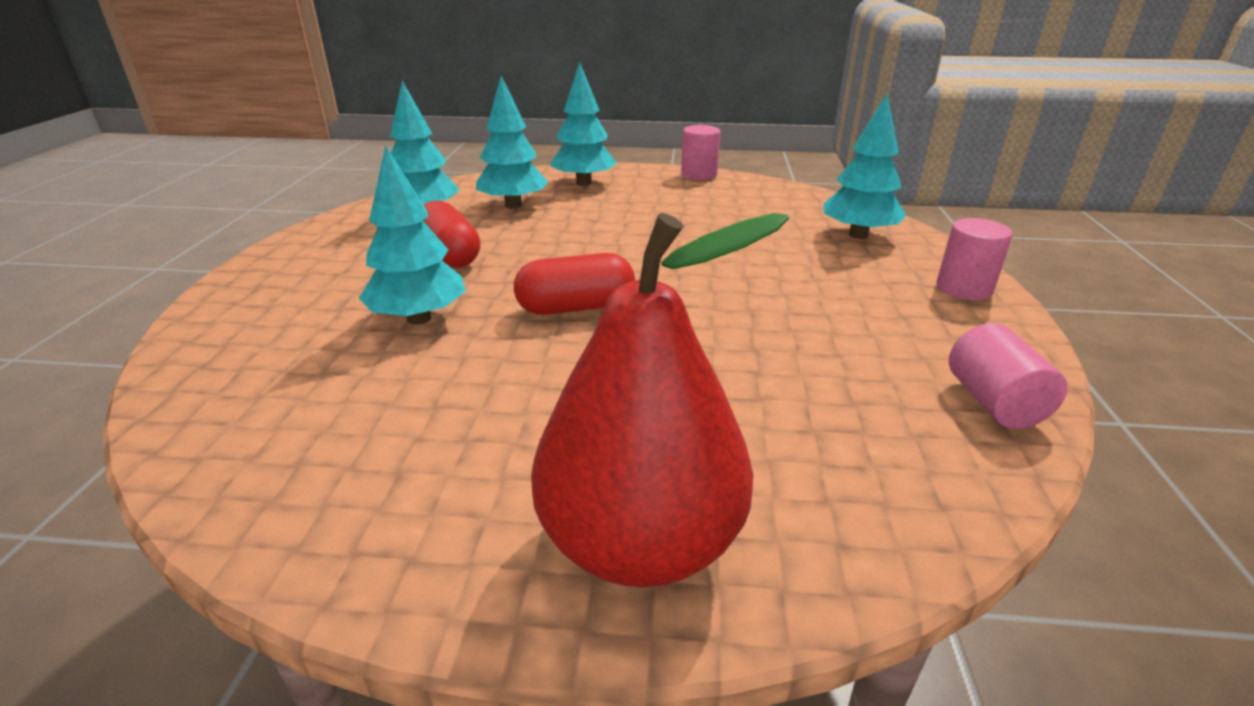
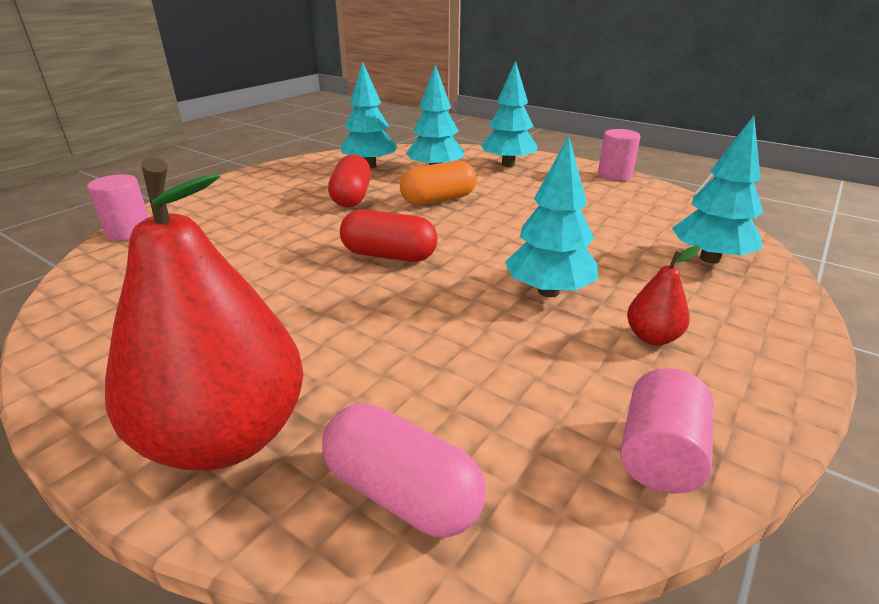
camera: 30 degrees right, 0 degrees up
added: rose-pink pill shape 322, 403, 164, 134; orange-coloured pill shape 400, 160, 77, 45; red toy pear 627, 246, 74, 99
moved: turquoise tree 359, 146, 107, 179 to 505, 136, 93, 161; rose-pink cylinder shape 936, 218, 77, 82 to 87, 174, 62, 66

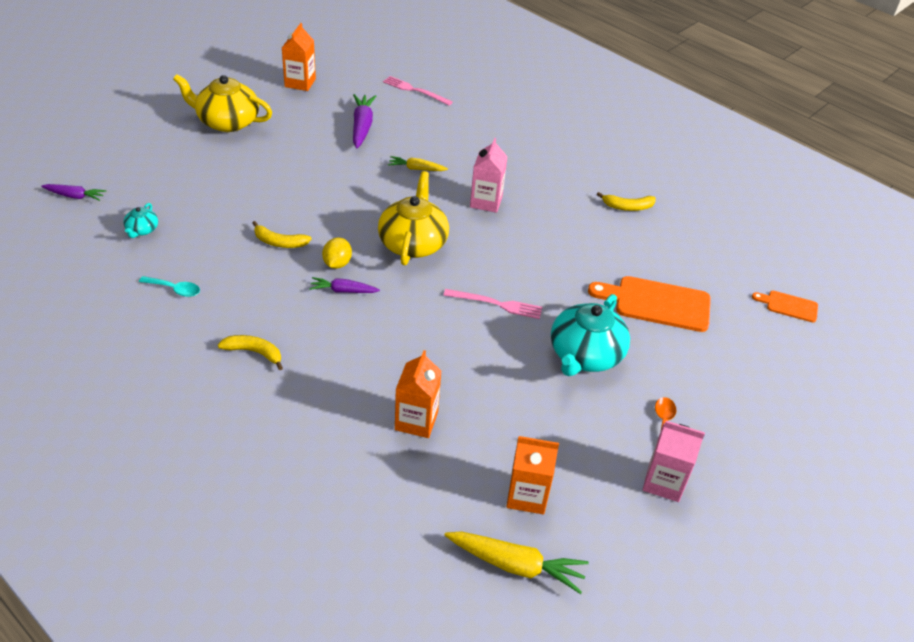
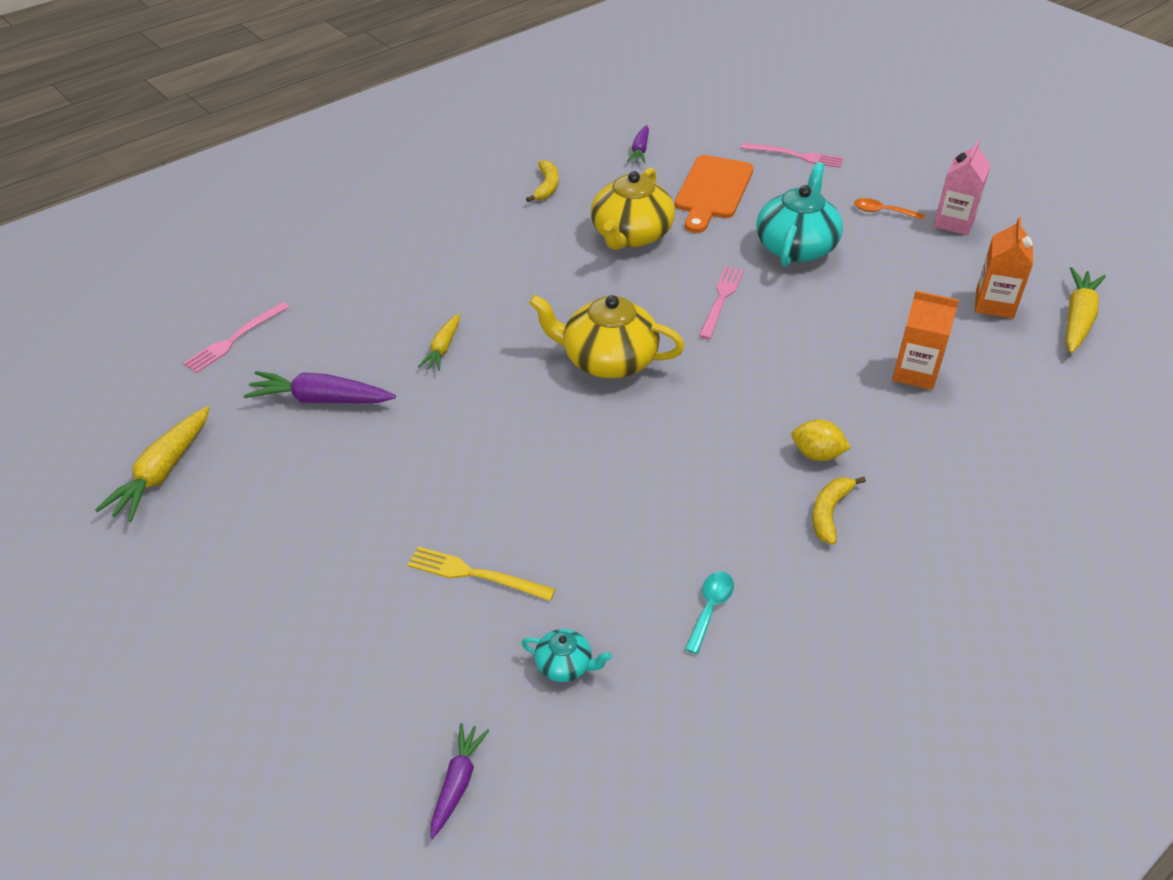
camera: 80 degrees left, 0 degrees up
removed: yellow banana fruit 253, 221, 58, 27; rose-pink juice carton 470, 138, 38, 75; orange-coloured cutting board 752, 291, 66, 31
added: yellow dinner fork 408, 546, 147, 55; rose-pink dinner fork 741, 143, 102, 25
moved: yellow tea pot 173, 74, 99, 58 to 591, 168, 84, 82; royal purple carrot 309, 277, 71, 16 to 627, 125, 22, 38; yellow lemon 322, 237, 30, 32 to 791, 419, 60, 42
replaced: orange-coloured juice carton 282, 23, 34, 68 to yellow carrot 95, 406, 115, 116
turned: turquoise tea pot 551, 294, 79, 82 = 756, 162, 87, 105 105 degrees counterclockwise

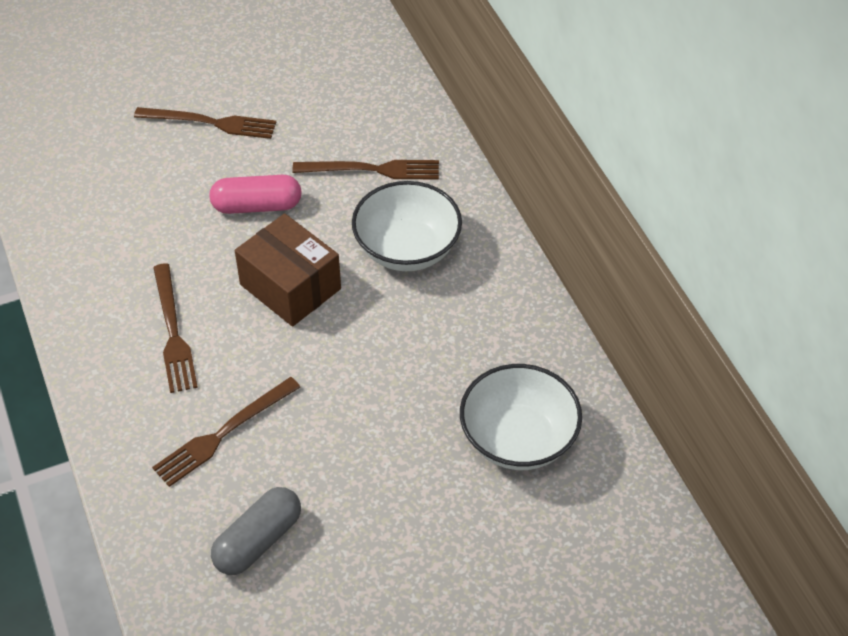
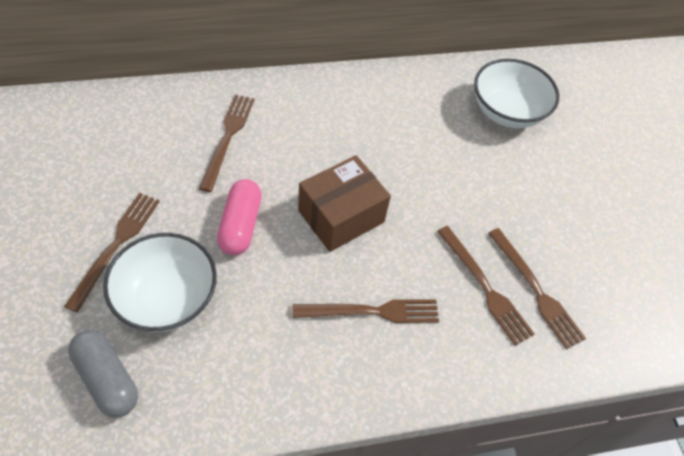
camera: 85 degrees left, 5 degrees up
added: russet dinner fork 488, 228, 98, 121
moved: gray pill shape 211, 487, 90, 88 to 68, 330, 70, 88; pure white deep dish 352, 181, 110, 90 to 103, 233, 114, 99

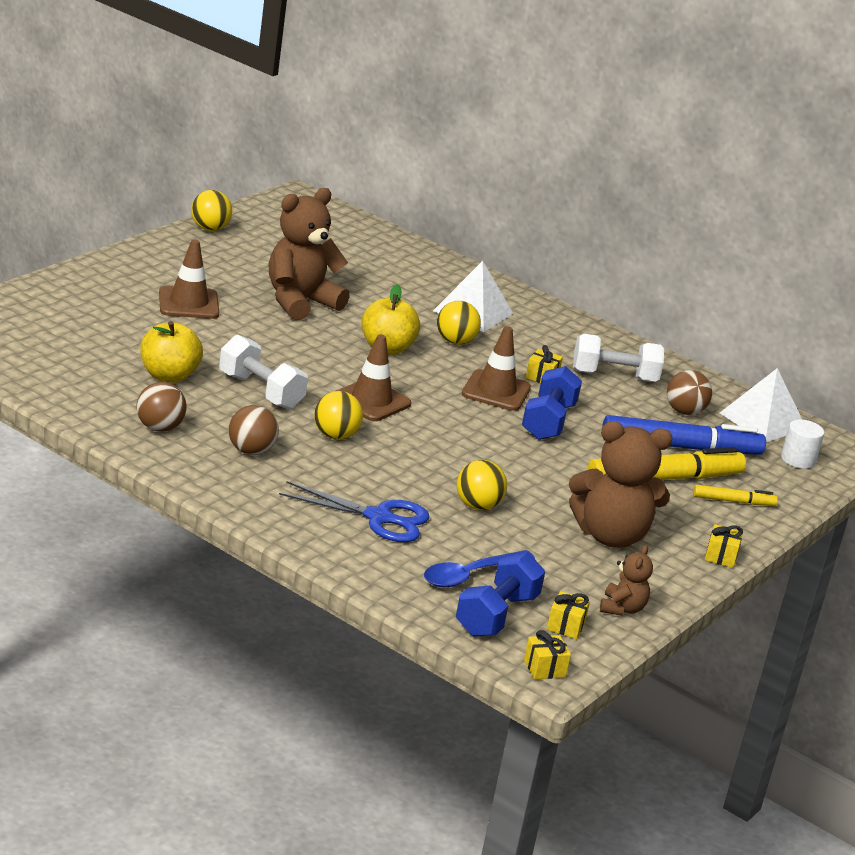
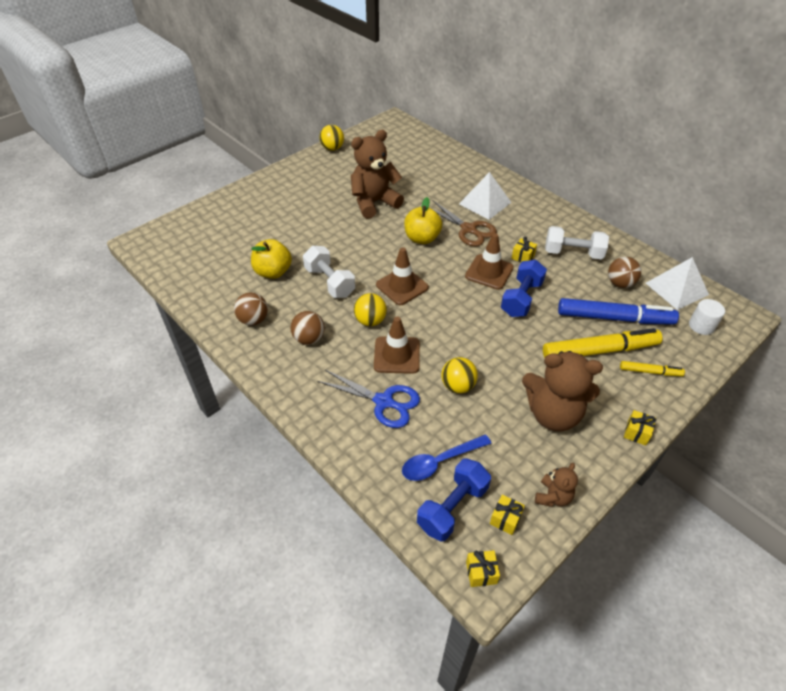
camera: 15 degrees right, 20 degrees up
moved: russet road cone 159, 239, 60, 80 to 374, 317, 46, 57
replaced: yellow ball 437, 301, 44, 44 to russet shears 432, 201, 65, 45

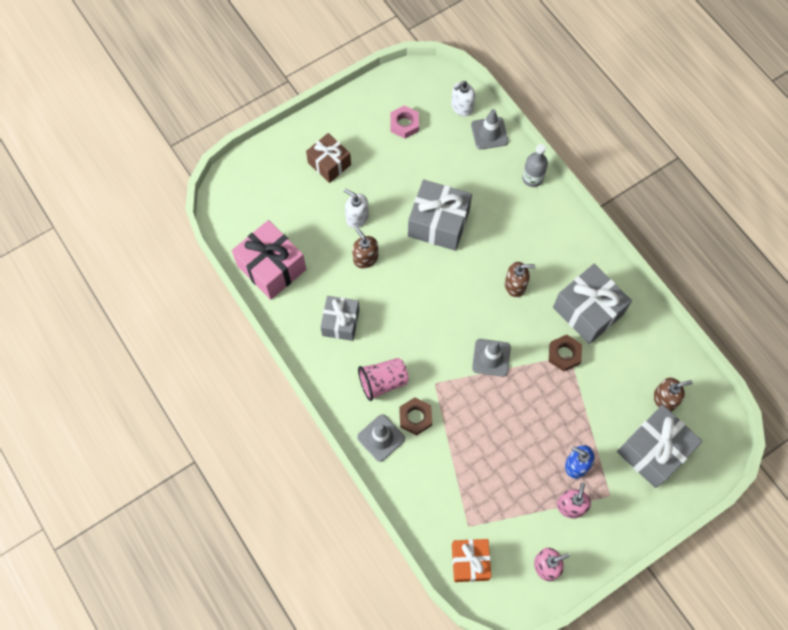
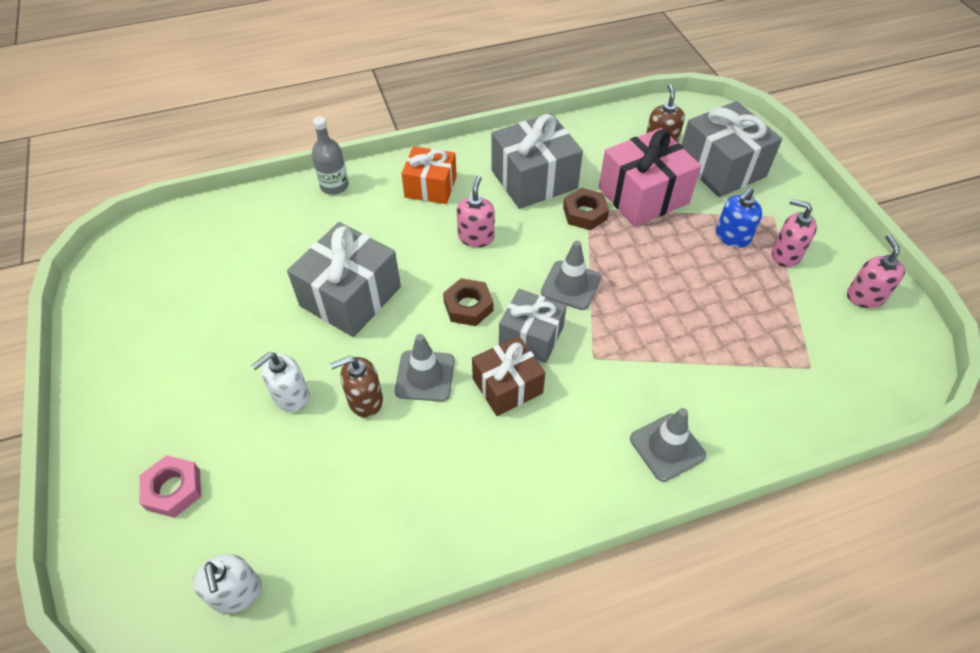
camera: 75 degrees left, 15 degrees down
removed: rose-pink cup 358, 358, 51, 43
moved: rose-pink present 232, 220, 74, 80 to 599, 128, 102, 99; russet present 306, 133, 45, 50 to 472, 336, 73, 80; gray present 320, 296, 39, 45 to 499, 289, 67, 74; rose-pink nut 390, 105, 29, 34 to 139, 455, 62, 63; russet nut 399, 397, 33, 39 to 443, 278, 50, 48; pure white soap dispenser 451, 81, 24, 35 to 193, 554, 68, 60; orange-coloured present 452, 539, 39, 43 to 401, 146, 56, 58; gray road cone 471, 109, 37, 41 to 395, 334, 60, 68
recoloured: russet soap dispenser 505, 262, 30, 35 to rose-pink soap dispenser 457, 175, 38, 72

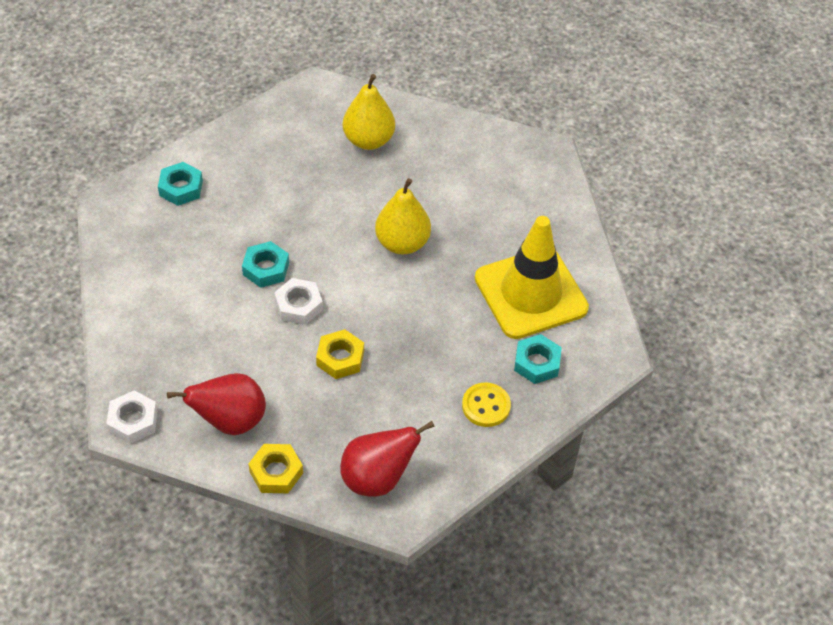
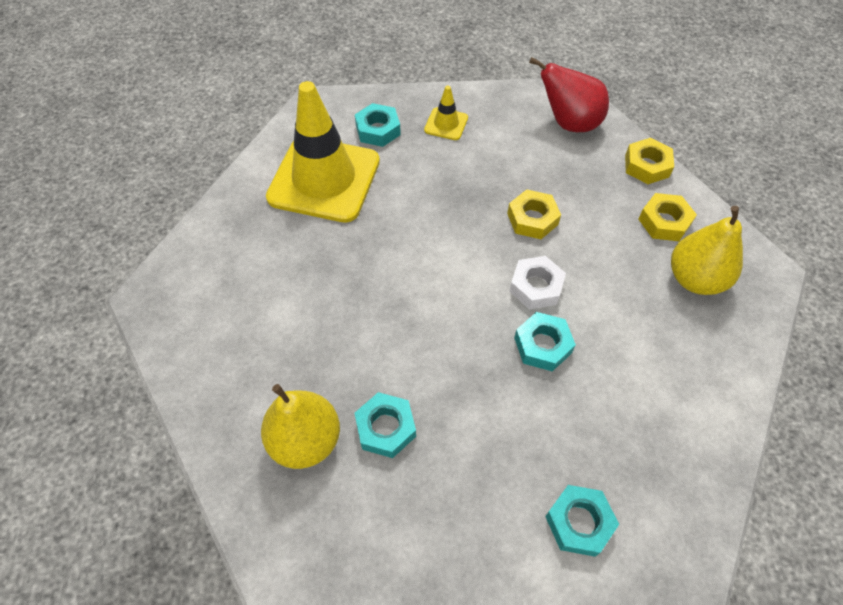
camera: 140 degrees left, 5 degrees up
removed: pure white nut 106, 391, 52, 53
added: turquoise nut 354, 392, 62, 66
moved: yellow toy pear 375, 178, 56, 76 to 671, 206, 72, 89
replaced: red toy pear 167, 373, 99, 62 to yellow nut 638, 193, 59, 48; yellow shirt button 462, 382, 49, 45 to yellow road cone 424, 86, 44, 54

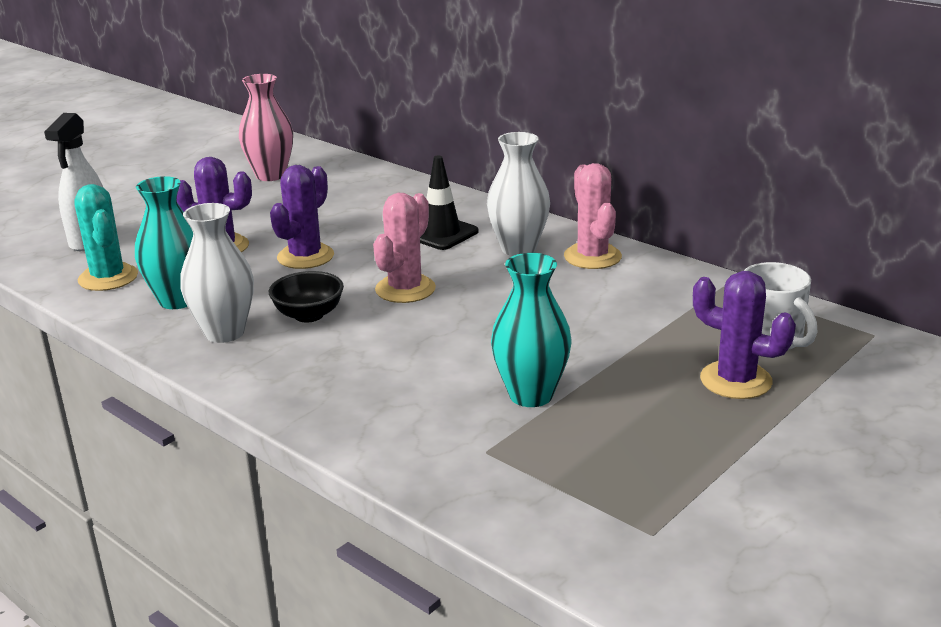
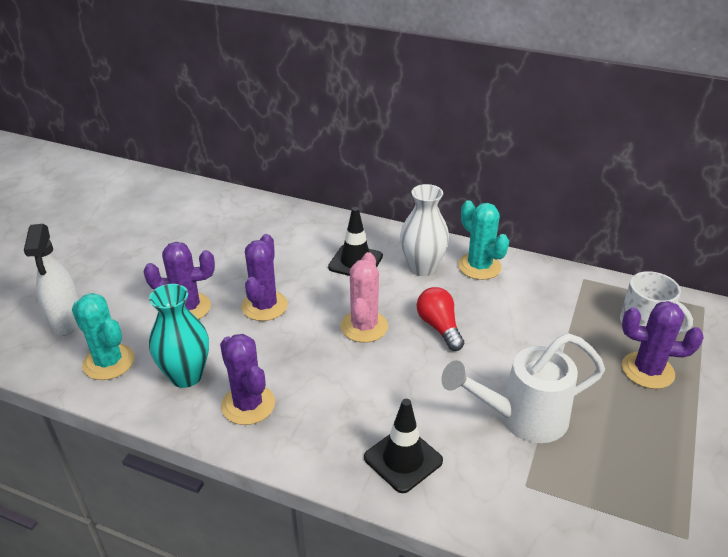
camera: 20 degrees left, 10 degrees up
removed: rose-pink tall vase 239, 74, 54, 107; ebony deep dish 269, 271, 75, 51
added: ebony road cone 364, 399, 79, 94; red lightbulb 417, 287, 47, 64
replaced: pure white tall vase 180, 203, 74, 140 to royal purple prickly plant 220, 334, 55, 91; turquoise tall vase 491, 253, 81, 154 to pure white sprinkling can 441, 333, 164, 110
recoloured: rose-pink prickly plant 564, 163, 58, 106 to turquoise prickly plant 458, 200, 51, 80

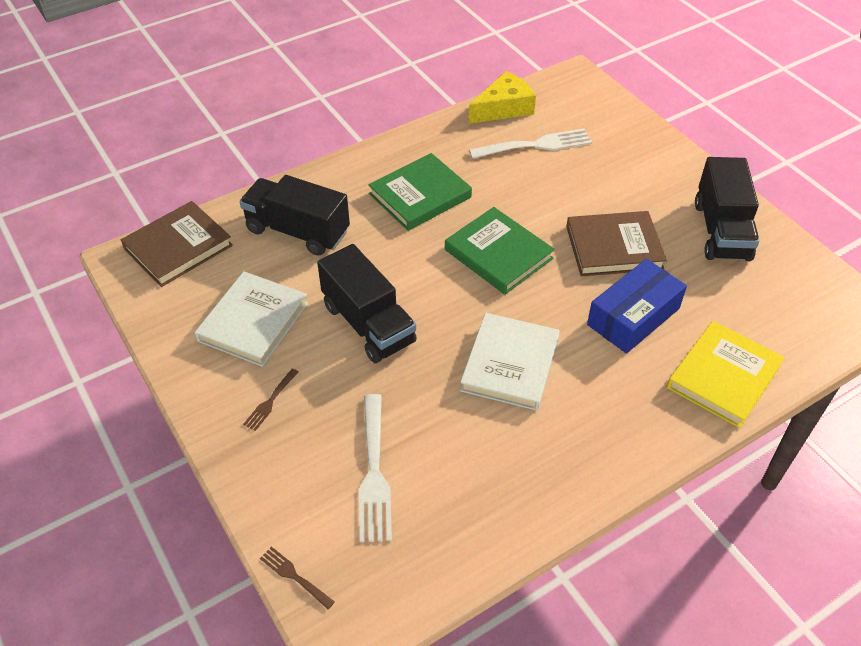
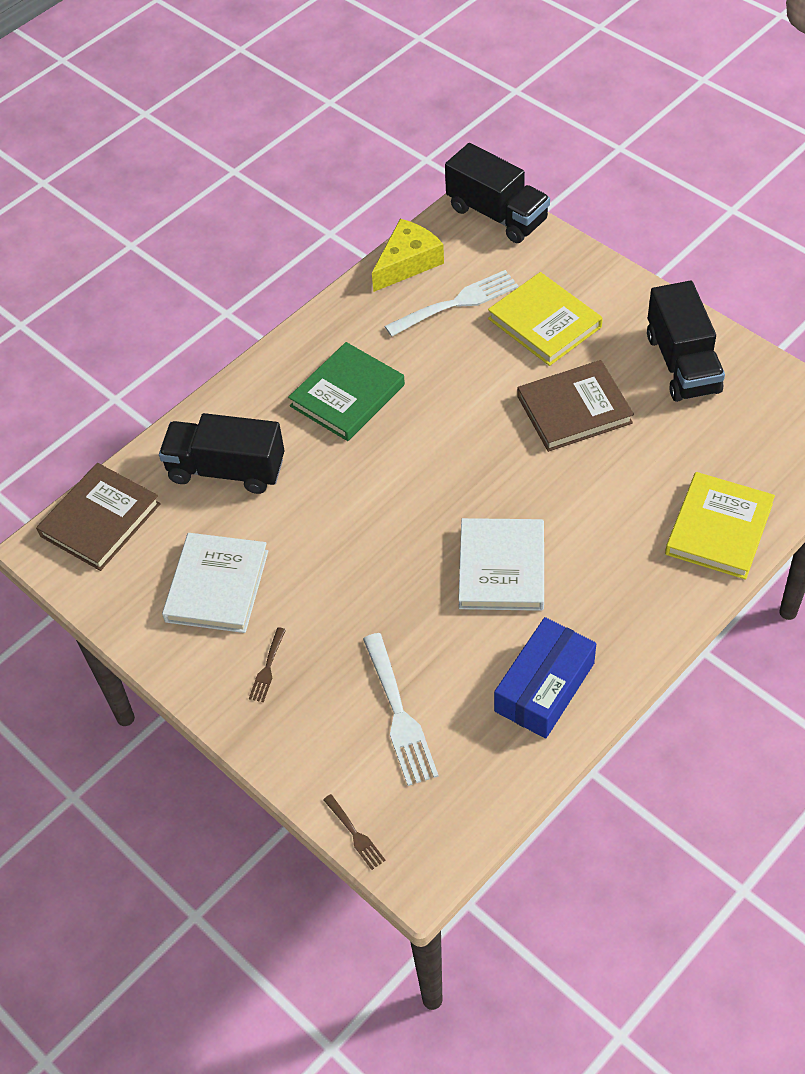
camera: 10 degrees left, 5 degrees up
removed: emerald hardback 445, 207, 110, 88
added: yellow hardback 488, 272, 115, 94
moved: ebony lorry 317, 244, 100, 119 to 445, 143, 105, 100; cobalt package 587, 259, 100, 95 to 494, 617, 102, 122
turned: russet dinner fork 260, 546, 75, 64 = 323, 794, 63, 76 150 degrees counterclockwise

